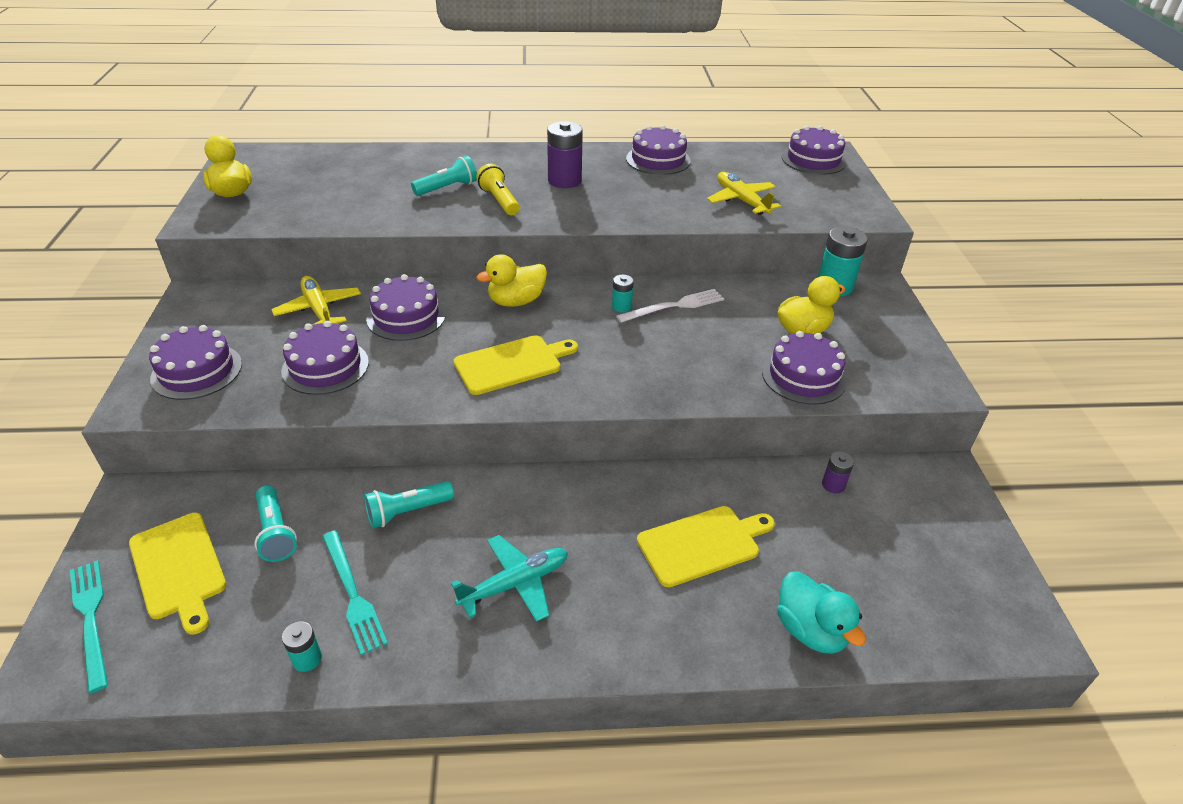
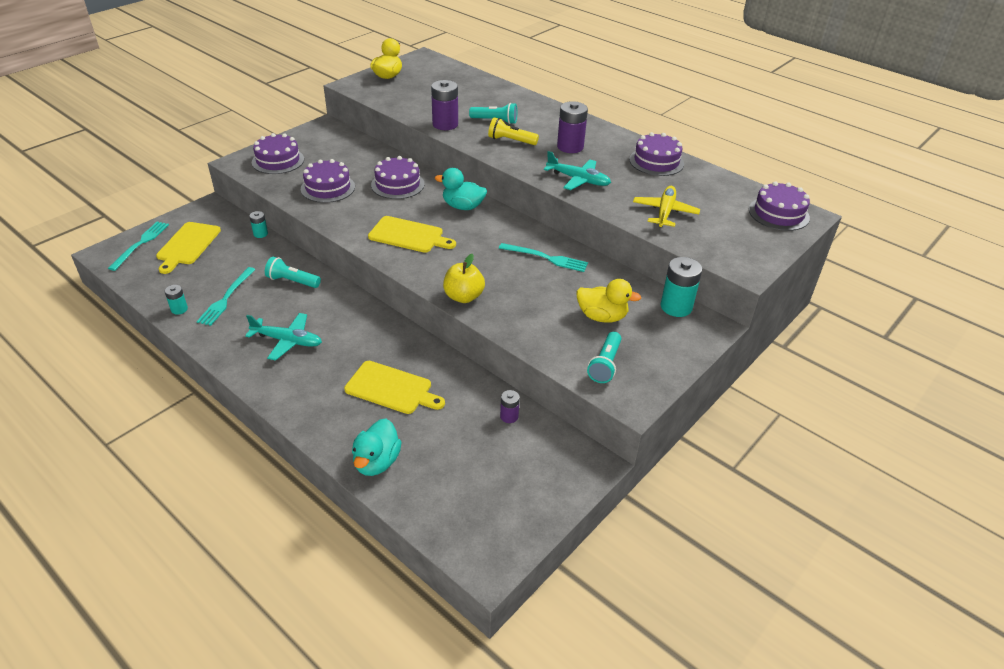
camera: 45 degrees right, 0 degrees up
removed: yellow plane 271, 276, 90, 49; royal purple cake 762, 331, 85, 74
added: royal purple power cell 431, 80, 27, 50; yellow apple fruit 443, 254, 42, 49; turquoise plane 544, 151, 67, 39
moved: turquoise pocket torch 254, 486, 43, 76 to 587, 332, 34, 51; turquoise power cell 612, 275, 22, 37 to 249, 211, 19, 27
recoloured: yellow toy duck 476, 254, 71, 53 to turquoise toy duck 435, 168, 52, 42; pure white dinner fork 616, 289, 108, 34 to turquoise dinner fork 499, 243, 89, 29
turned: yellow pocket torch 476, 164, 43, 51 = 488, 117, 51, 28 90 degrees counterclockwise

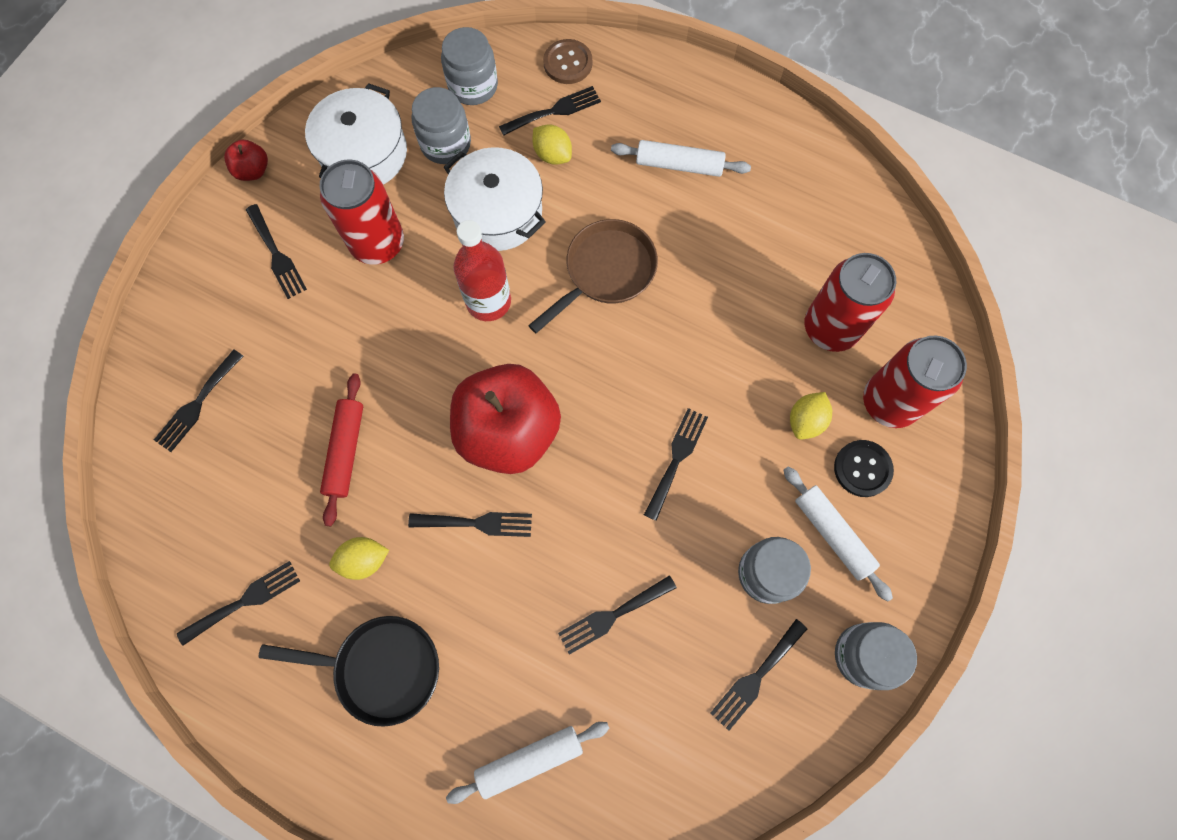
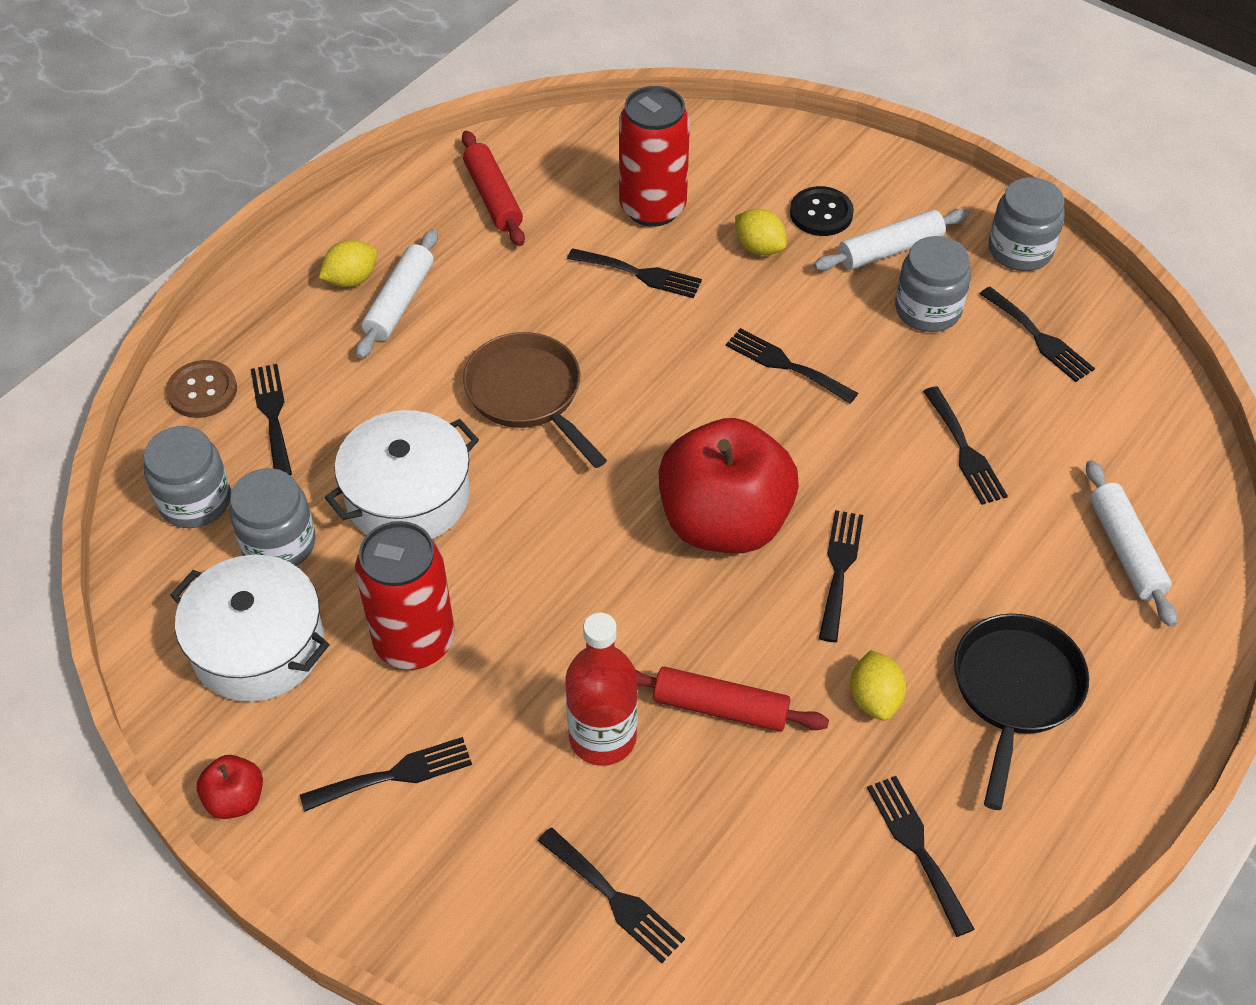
camera: 80 degrees left, 20 degrees down
removed: red tin 863, 336, 104, 92
added: red dough roller 462, 131, 63, 115; ebony dinner fork 567, 248, 135, 50
moved: red drink bottle 453, 220, 58, 101 to 565, 613, 73, 153; yellow lemon 532, 124, 40, 41 to 319, 240, 58, 47

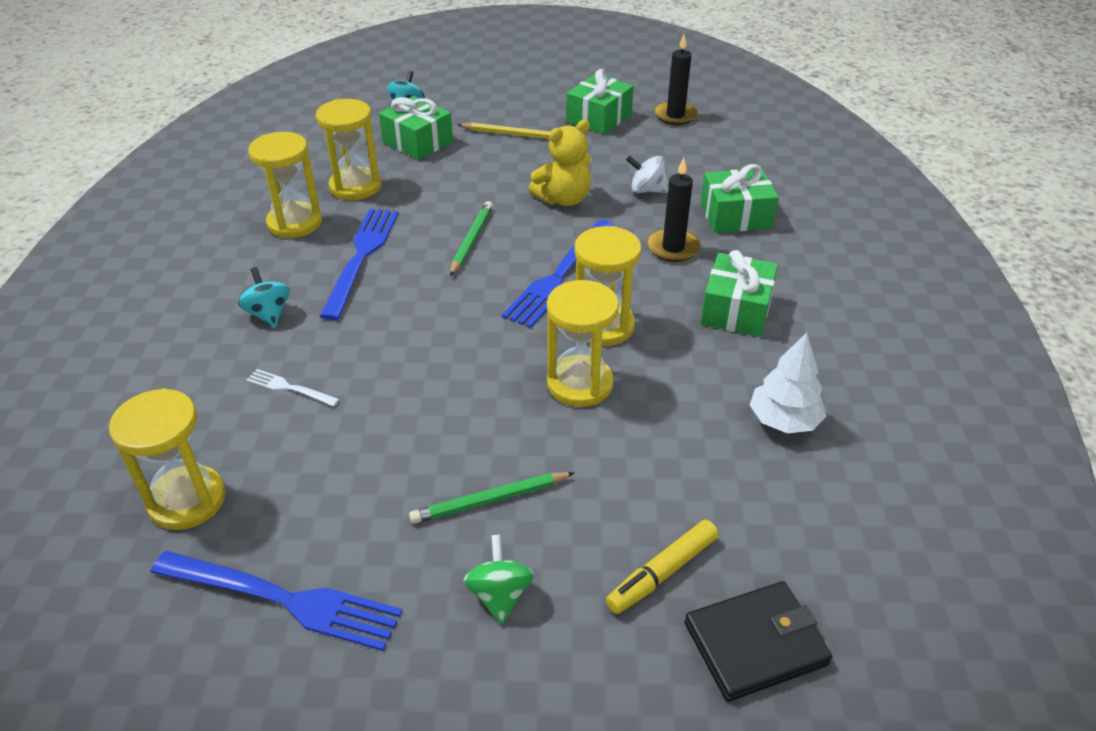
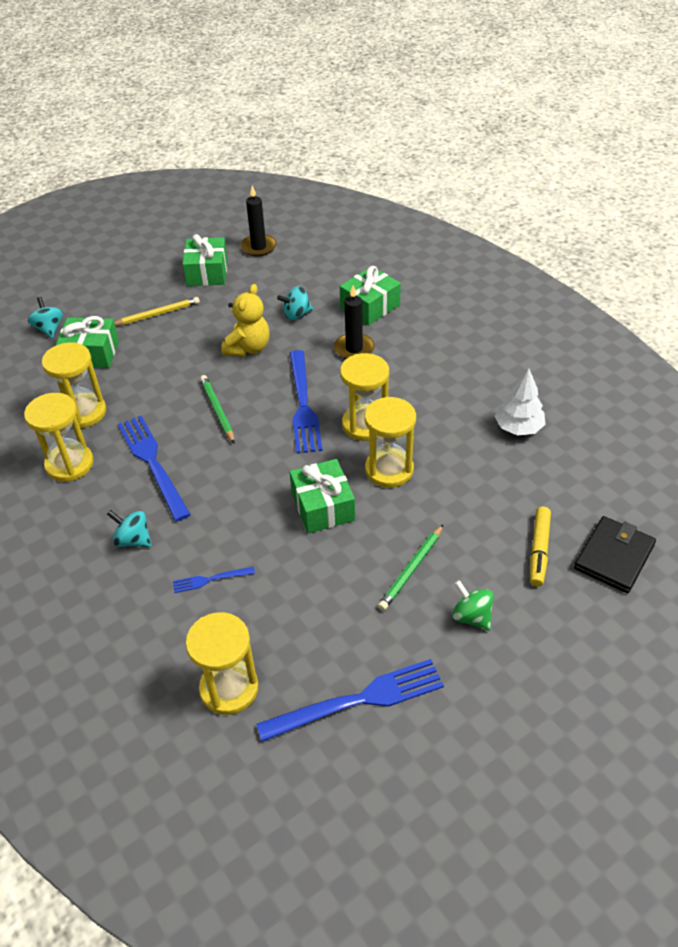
camera: 35 degrees left, 5 degrees up
moved: emerald present 700, 250, 78, 87 to 290, 459, 65, 74
recoloured: pure white dinner fork 247, 369, 92, 37 to cobalt dinner fork 173, 567, 82, 26; pure white spinning top 626, 155, 42, 38 to turquoise spinning top 277, 286, 36, 34

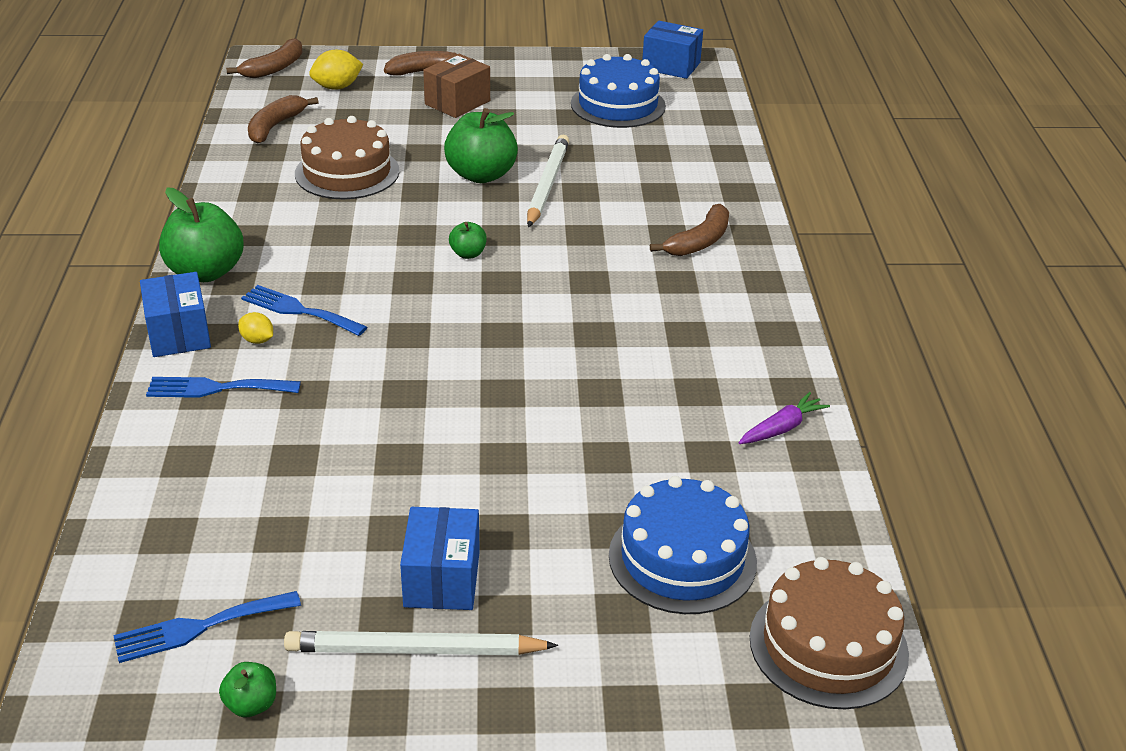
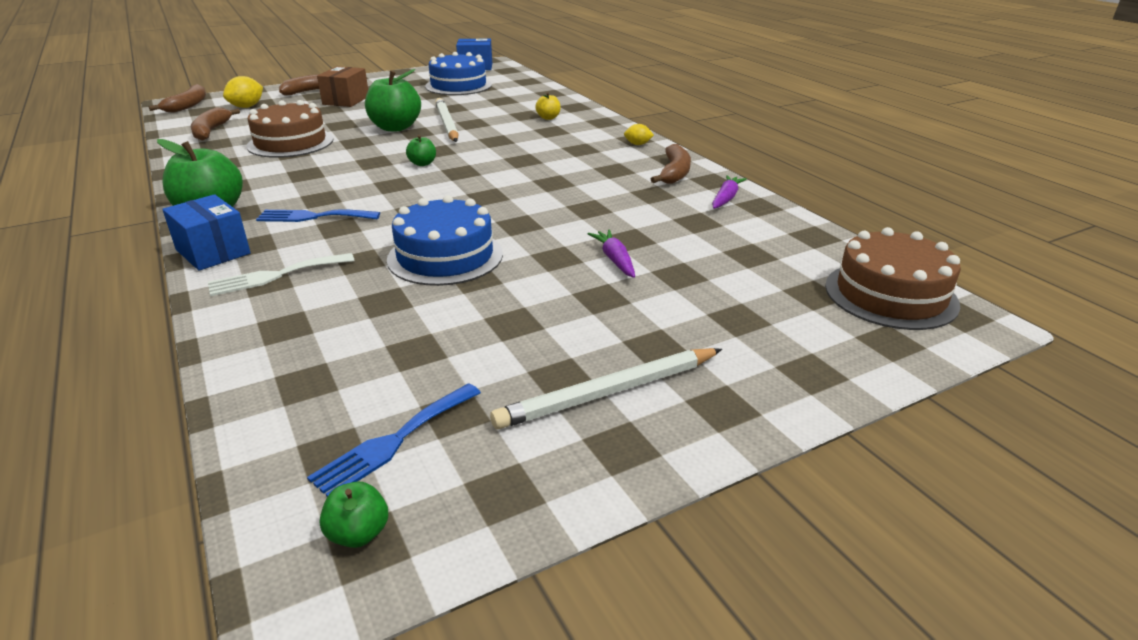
camera: 25 degrees left, 5 degrees down
removed: cobalt package 400, 507, 80, 103
added: yellow apple fruit 535, 92, 26, 28; royal purple carrot 588, 230, 47, 48
moved: emerald apple fruit 219, 662, 57, 55 to 320, 482, 68, 66; yellow lemon 238, 312, 35, 32 to 624, 124, 30, 21; cobalt cake 609, 476, 148, 138 to 387, 195, 116, 91; russet banana fruit 650, 204, 79, 52 to 651, 144, 40, 40
recoloured: cobalt dinner fork 146, 377, 155, 21 to pure white dinner fork 208, 253, 147, 43

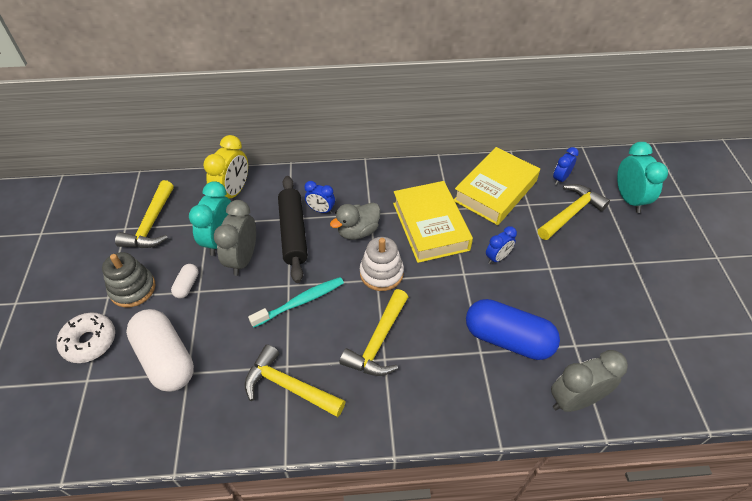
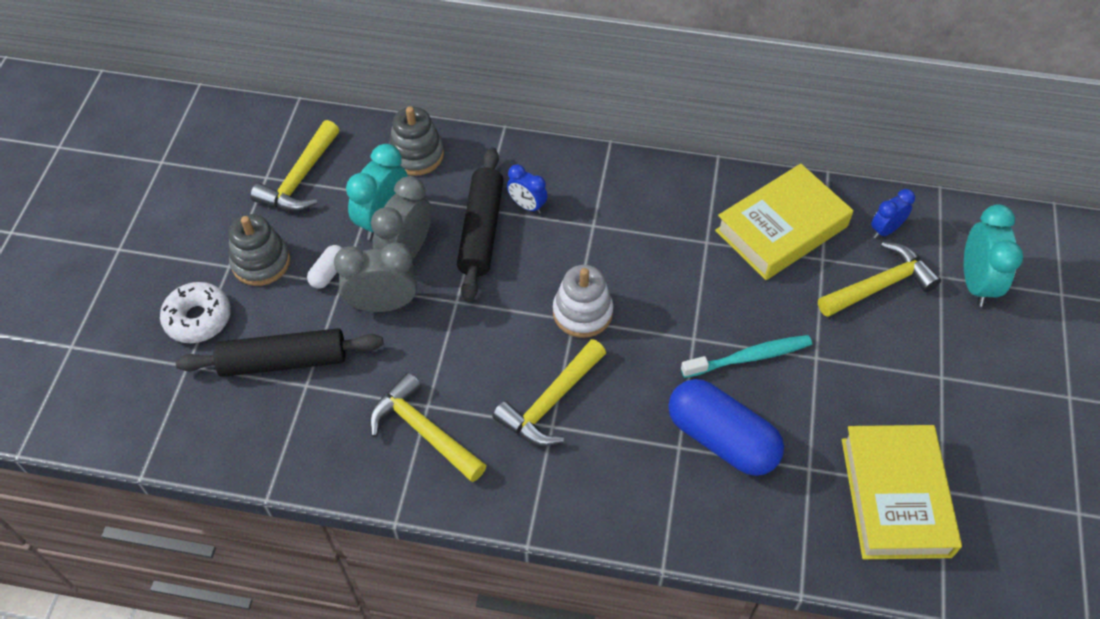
camera: 15 degrees right, 5 degrees up
removed: gray toy duck 330, 202, 50, 38; cobalt clock 486, 226, 31, 38
moved: turquoise dental brush 248, 277, 96, 51 to 681, 335, 131, 43; yellow hardback 393, 181, 80, 82 to 842, 425, 120, 134; gray clock 551, 350, 77, 62 to 334, 242, 83, 70
replaced: pure white pill shape 126, 309, 68, 83 to ebony dough roller 176, 328, 207, 49; yellow clock 203, 135, 45, 63 to gray ring stacker 389, 106, 55, 70

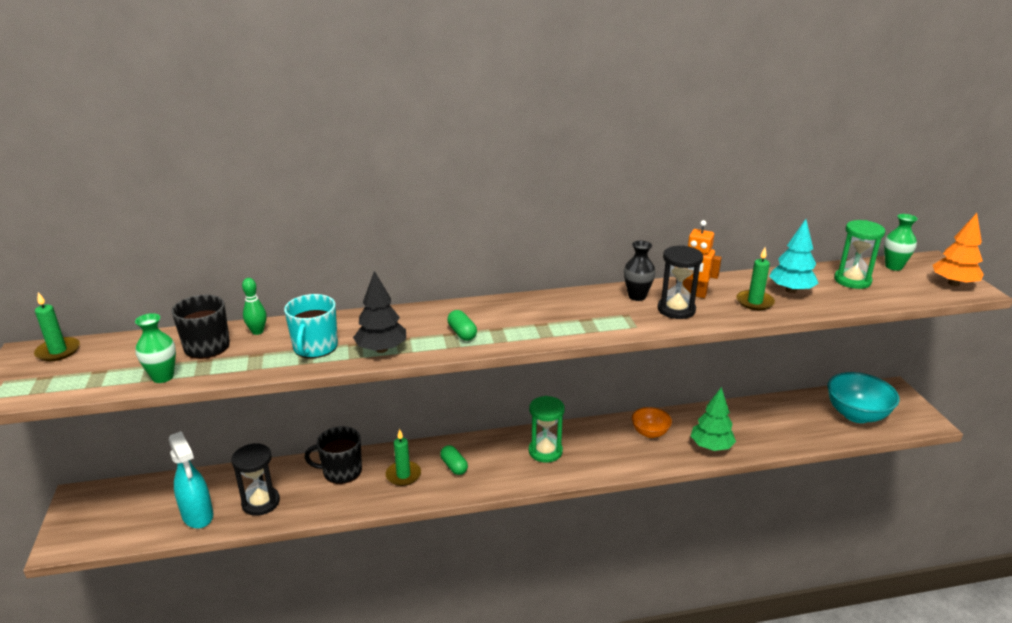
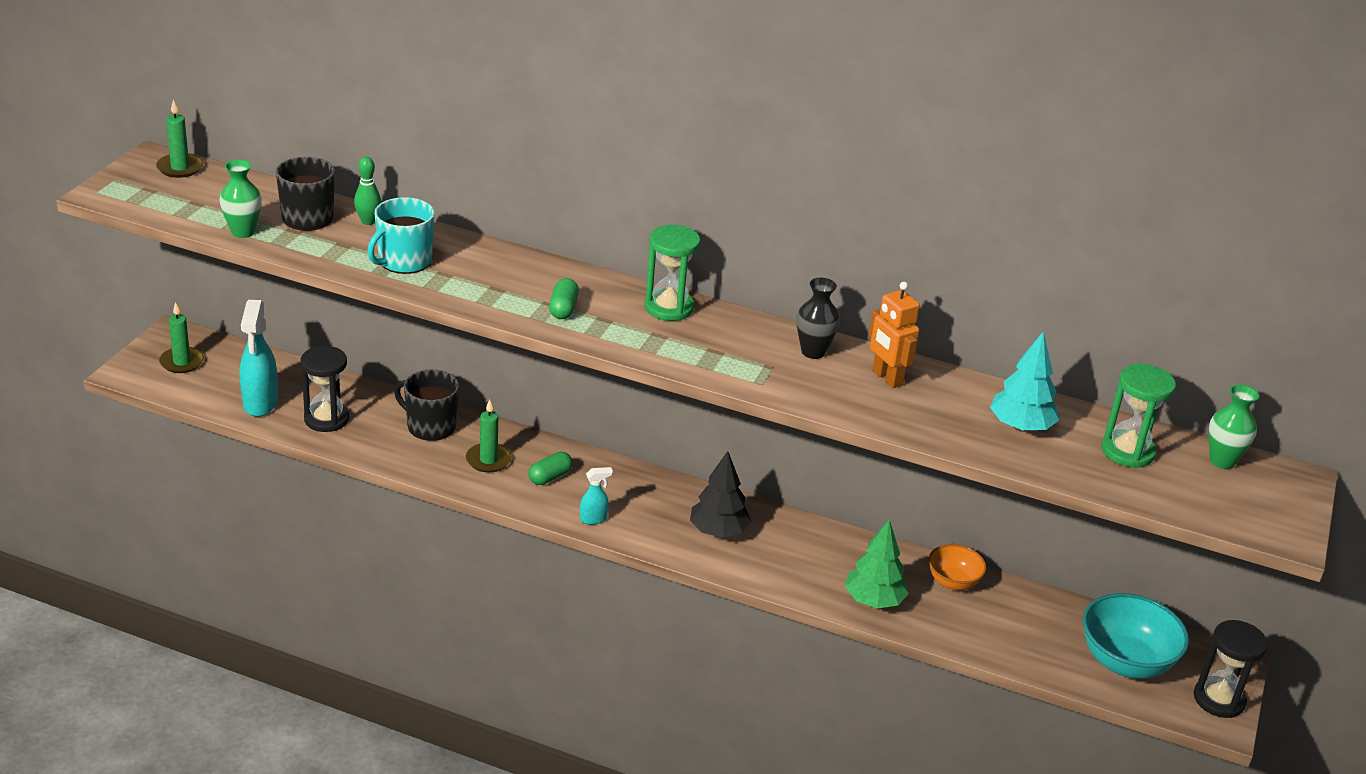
camera: 30 degrees right, 5 degrees up
removed: orange-coloured tree 933, 213, 51, 73
added: turquoise sprayer 580, 467, 33, 58
moved: ebony tree 353, 271, 53, 82 to 690, 451, 61, 87; emerald sandglass 529, 396, 36, 67 to 645, 225, 55, 96; orange-coloured deep dish 632, 407, 40, 31 to 928, 544, 58, 46; ebony sandglass 658, 245, 45, 74 to 1194, 620, 74, 98; emerald pillar candle 737, 248, 38, 62 to 159, 302, 45, 71
turned: emerald pill shape 440, 445, 28, 30 = 528, 452, 45, 33 45 degrees clockwise

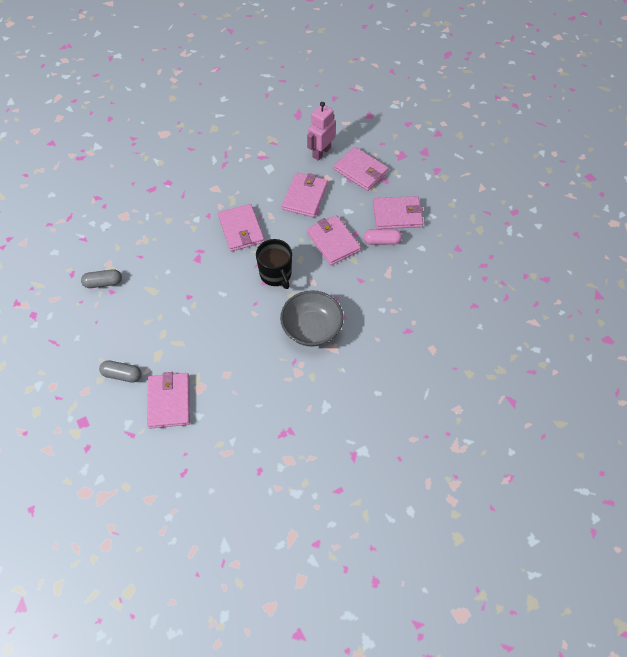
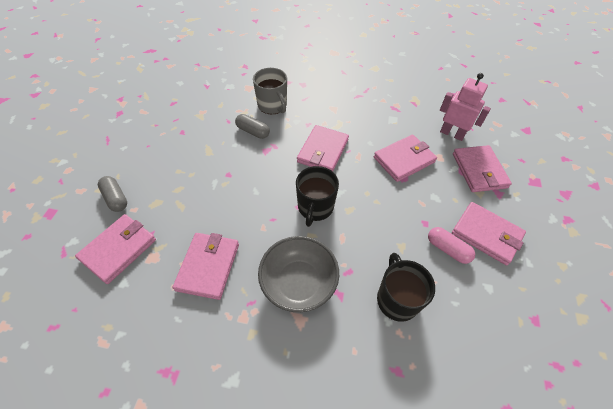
camera: 40 degrees right, 5 degrees down
added: gray coffee mug 253, 68, 34, 46; ebony coffee mug 377, 253, 58, 69
moved: gray pill shape 81, 269, 41, 19 to 235, 114, 35, 25; rose-pink wallet 307, 215, 54, 50 to 173, 233, 66, 67
turned: rose-pink robot figure 307, 102, 29, 59 = 440, 73, 51, 68 45 degrees clockwise

